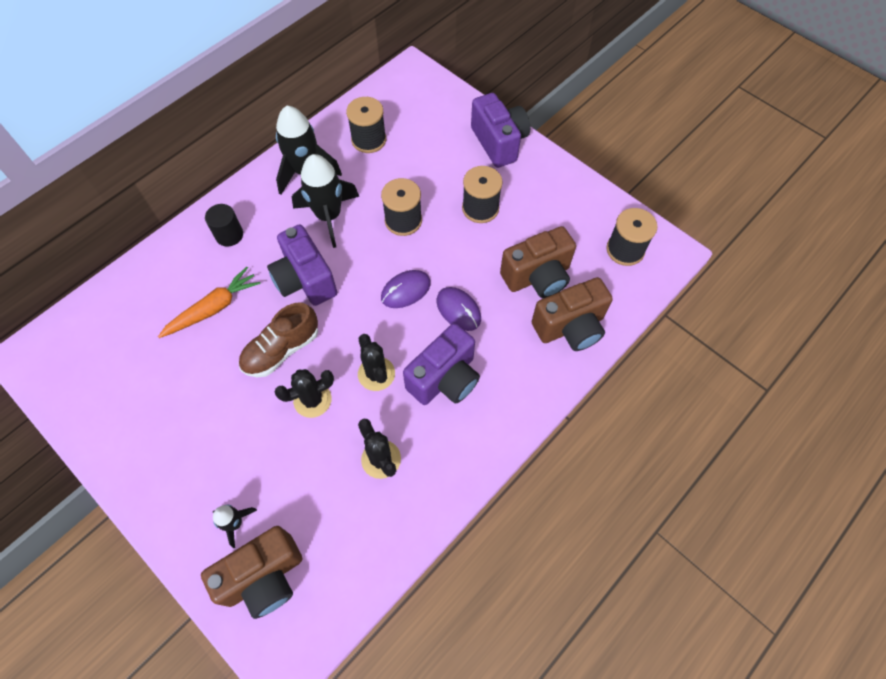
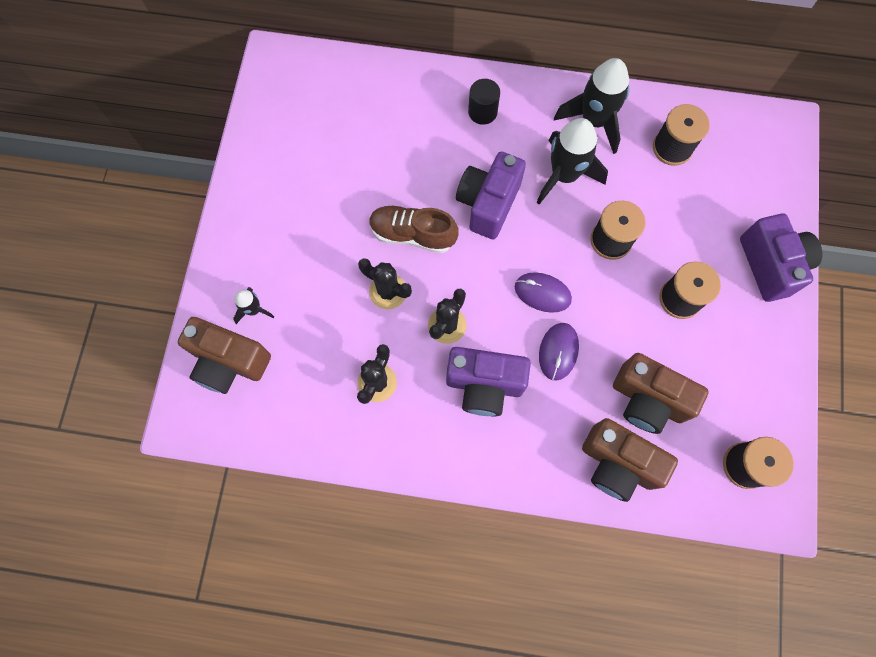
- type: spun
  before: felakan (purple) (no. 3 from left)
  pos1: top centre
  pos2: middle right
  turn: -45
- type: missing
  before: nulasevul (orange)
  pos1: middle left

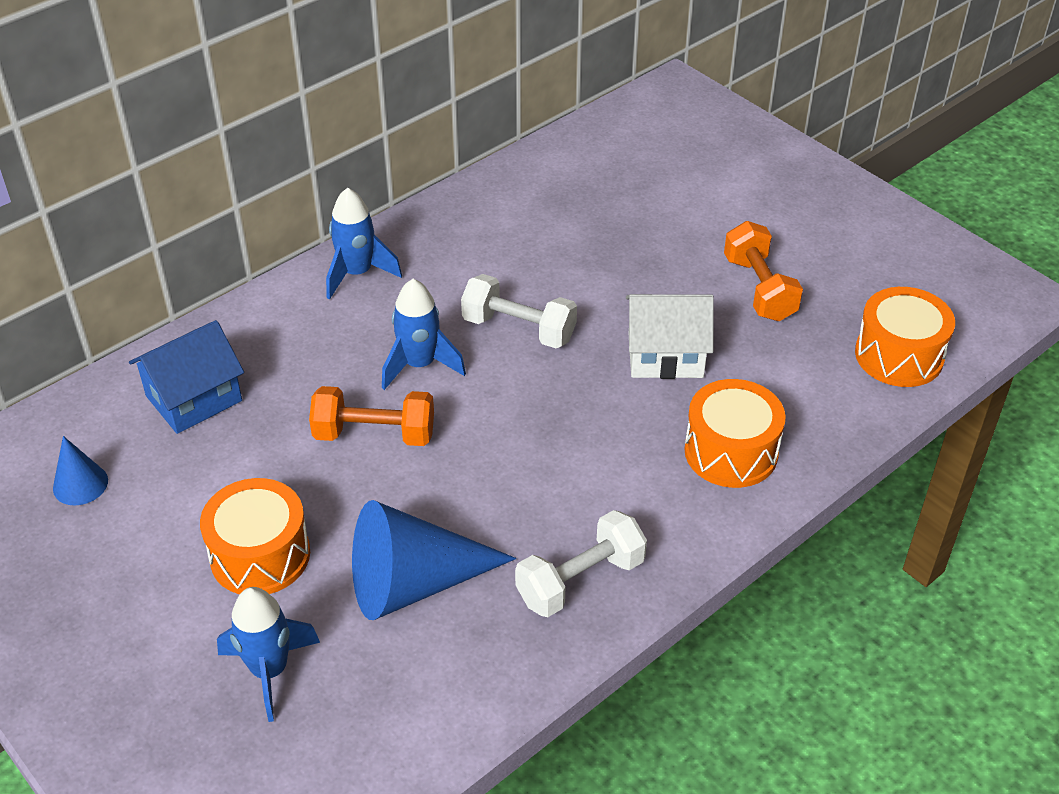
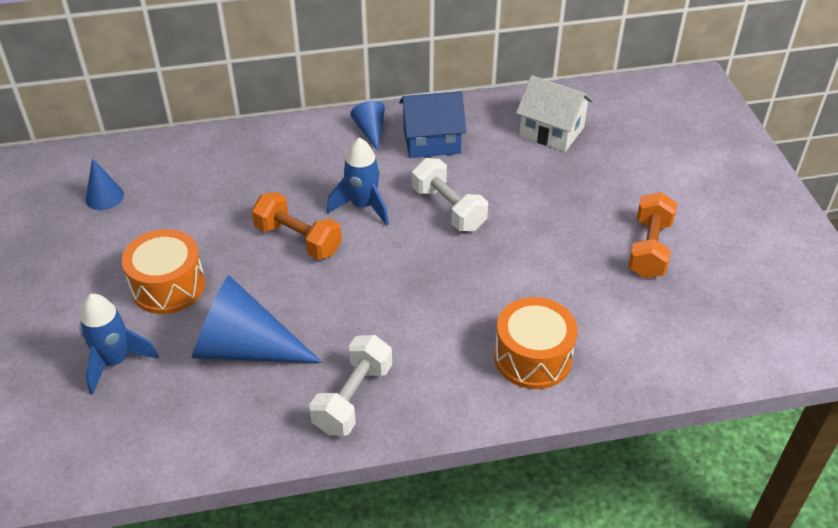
- type: spun
  before: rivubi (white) (no. 2 from left in the first image)
  pos1: bottom centre
  pos2: bottom centre
  turn: -60
- type: exchanged
  before: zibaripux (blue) (no. 2 from left)
  after: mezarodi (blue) (no. 3 from left)
  pos1: top centre
  pos2: top centre
- type: relocated
  before: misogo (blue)
  pos1: middle left
  pos2: top centre
- type: relocated
  before: misogo (white)
  pos1: centre
  pos2: top centre
- type: missing
  before: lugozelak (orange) (no. 3 from left)
  pos1: middle right

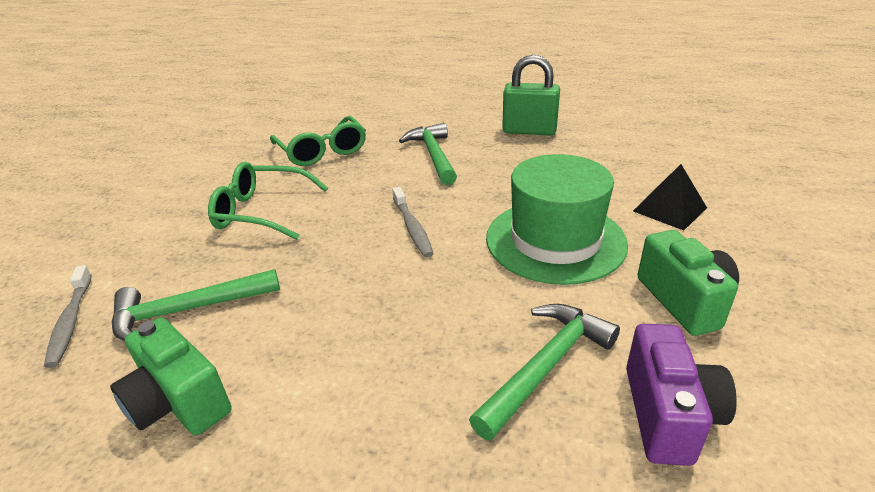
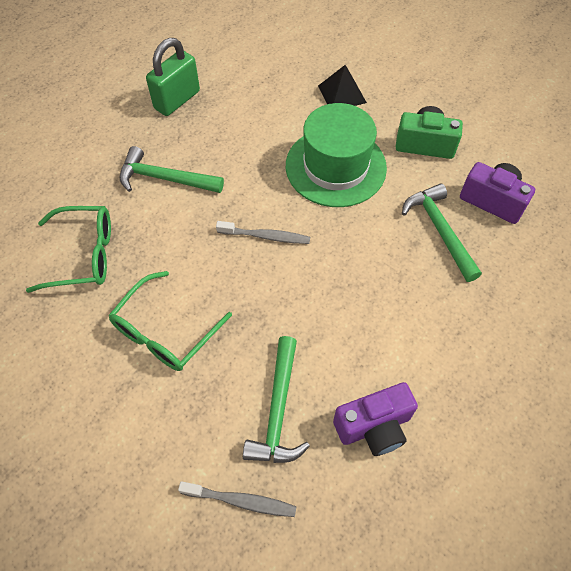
- type: colour
  before: felakan (green) (no. 1 from left)
  after: felakan (purple) (no. 1 from left)
  pos1: bottom left
  pos2: bottom centre

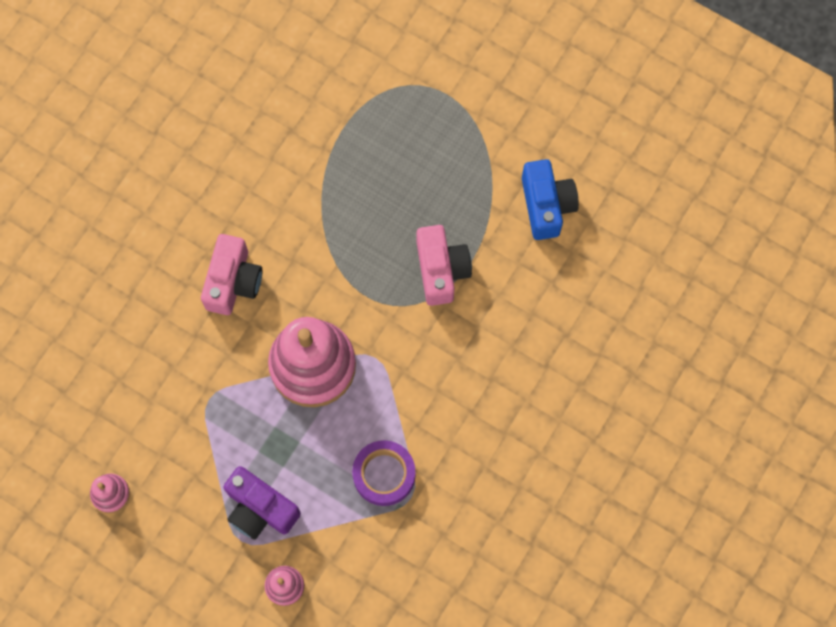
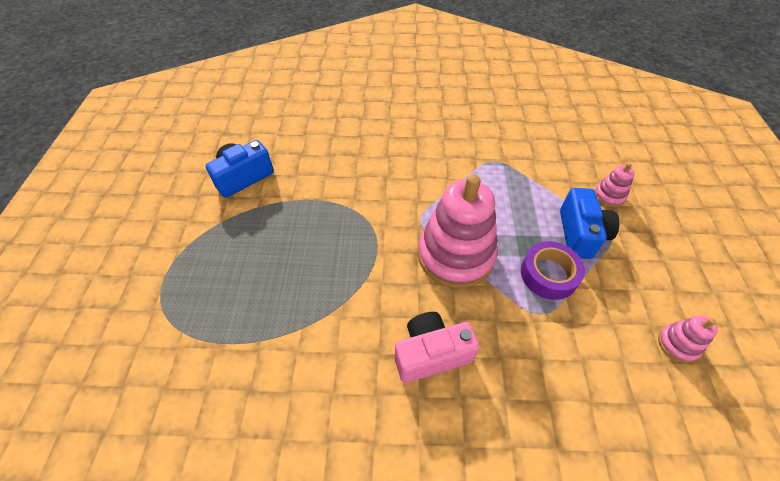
- type: relocated
  before: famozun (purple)
  pos1: bottom centre
  pos2: middle right
- type: colour
  before: felakan (purple)
  after: felakan (blue) (no. 2 from left)
  pos1: bottom left
  pos2: middle right
- type: missing
  before: felakan (pink) (no. 2 from left)
  pos1: centre

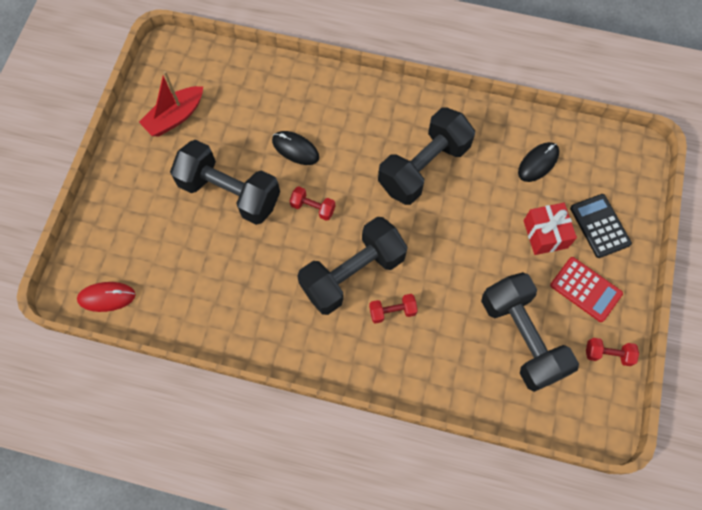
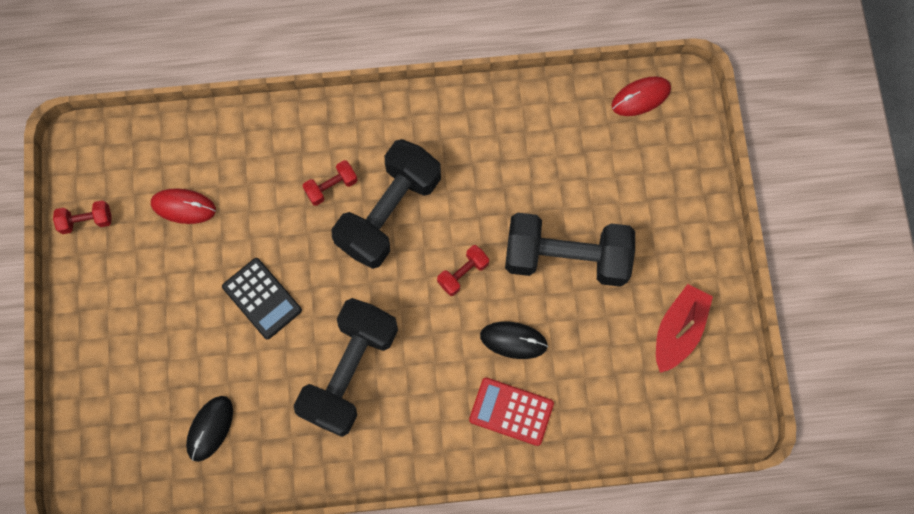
- type: exchanged
  before: rivubi (black) (no. 4 from left)
  after: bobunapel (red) (no. 1 from left)
  pos1: middle right
  pos2: middle left
- type: relocated
  before: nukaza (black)
  pos1: middle right
  pos2: middle left
- type: spun
  before: rivubi (red) (no. 1 from left in the first image)
  pos1: centre
  pos2: centre
  turn: -45
- type: relocated
  before: nukaza (red)
  pos1: middle right
  pos2: bottom centre
- type: missing
  before: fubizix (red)
  pos1: middle right

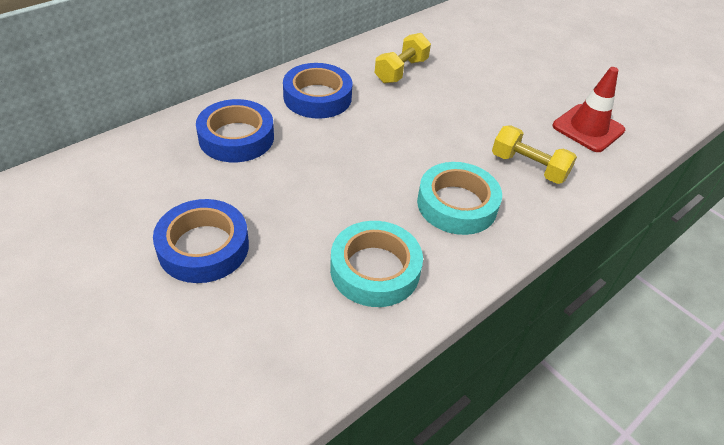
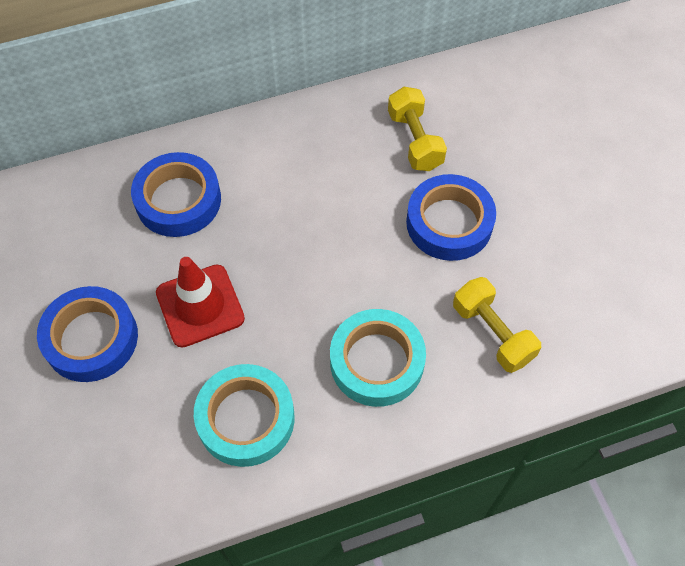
- type: relocated
  before: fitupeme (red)
  pos1: top right
  pos2: middle left
- type: spun
  before: rivubi (yellow) (no. 1 from left)
  pos1: top centre
  pos2: top centre
  turn: -75
- type: relocated
  before: famozun (blue) (no. 3 from left)
  pos1: top centre
  pos2: centre

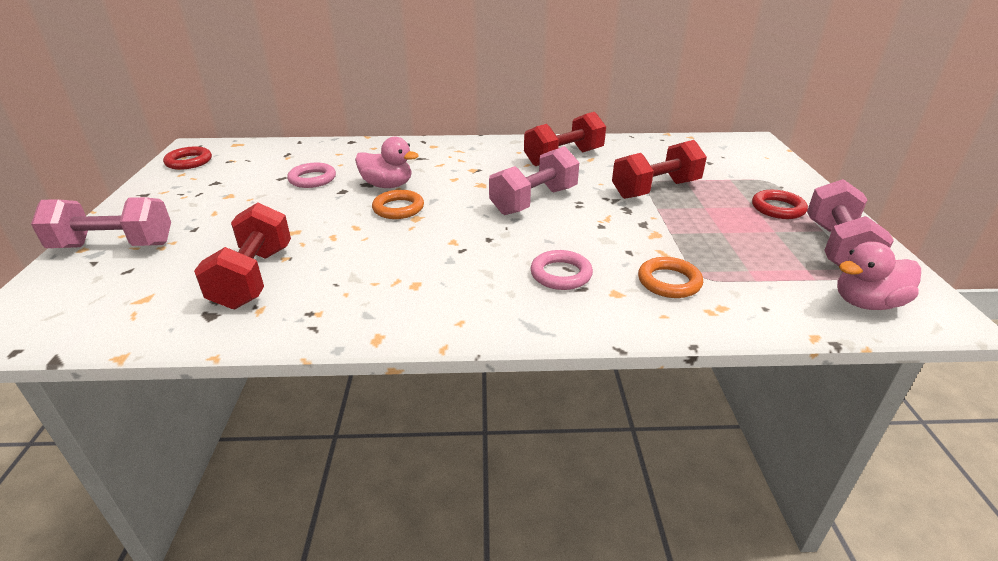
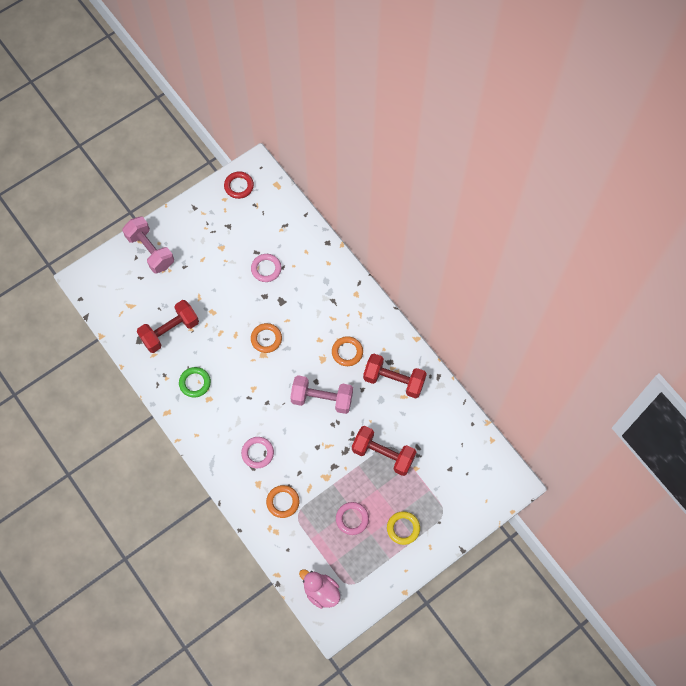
- type: appeared
  after: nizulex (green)
  pos2: middle left
- type: appeared
  after: nizulex (orange) (no. 3 from left)
  pos2: centre
- type: appeared
  after: nizulex (pink) (no. 3 from left)
  pos2: bottom centre
- type: colour
  before: nizulex (red) (no. 2 from left)
  after: nizulex (yellow)
  pos1: middle right
  pos2: bottom centre
- type: missing
  before: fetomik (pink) (no. 1 from left)
  pos1: top centre
- type: missing
  before: rivubi (pink) (no. 3 from left)
  pos1: middle right

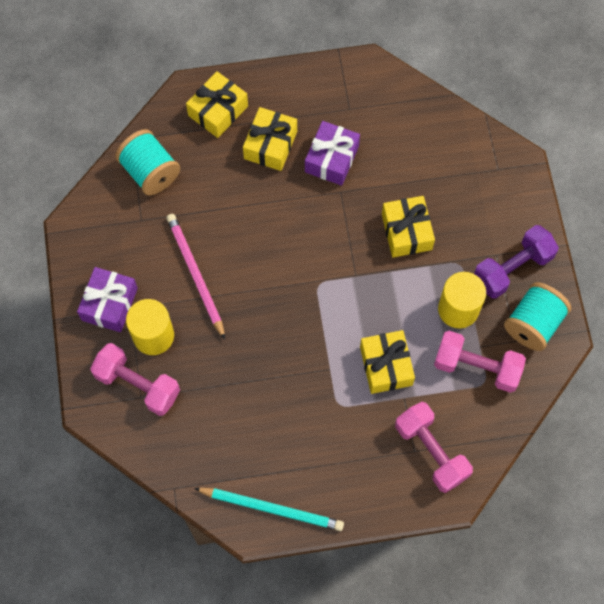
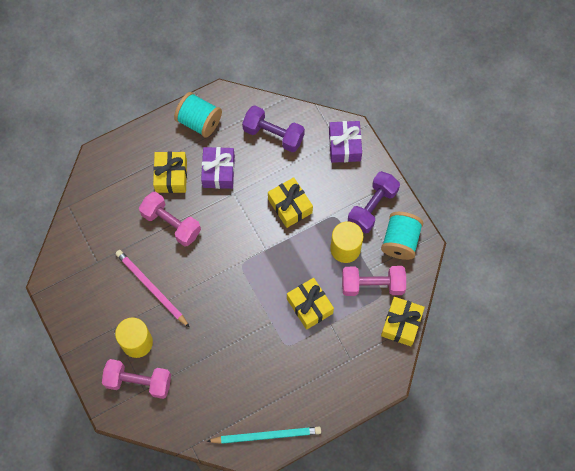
- type: relocated
  before: rivubi (pink) (no. 2 from left)
  pos1: bottom right
  pos2: middle left
- type: relocated
  before: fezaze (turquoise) (no. 1 from left)
  pos1: top left
  pos2: top centre
- type: appeared
  after: rivubi (purple) (no. 1 from left)
  pos2: top centre
- type: relocated
  before: fubizix (purple) (no. 1 from left in the first image)
  after: fubizix (purple) (no. 2 from left)
  pos1: middle left
  pos2: top centre
- type: relocated
  before: fubizix (yellow) (no. 1 from left in the first image)
  after: fubizix (yellow) (no. 4 from left)
  pos1: top centre
  pos2: bottom right

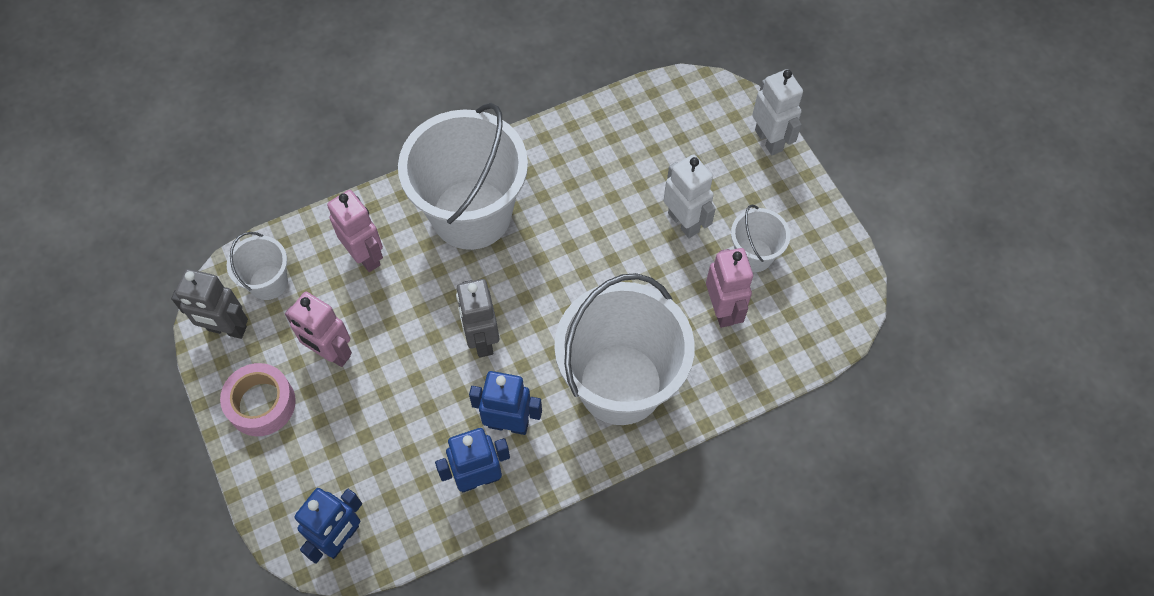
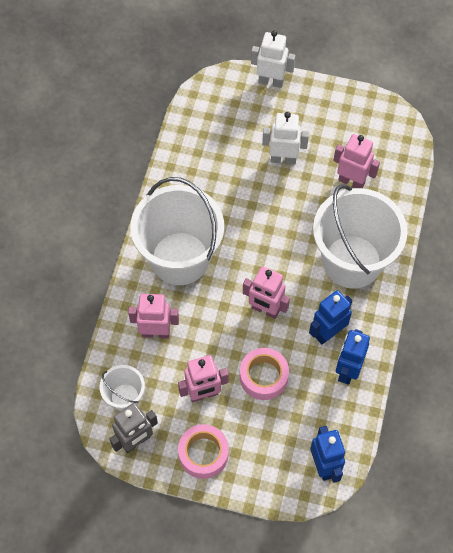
- type: appeared
  after: famozun (pink) (no. 2 from left)
  pos2: bottom centre
- type: colour
  before: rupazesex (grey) (no. 2 from left)
  after: rupazesex (pink) (no. 3 from left)
  pos1: centre
  pos2: centre
- type: missing
  before: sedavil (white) (no. 4 from left)
  pos1: centre

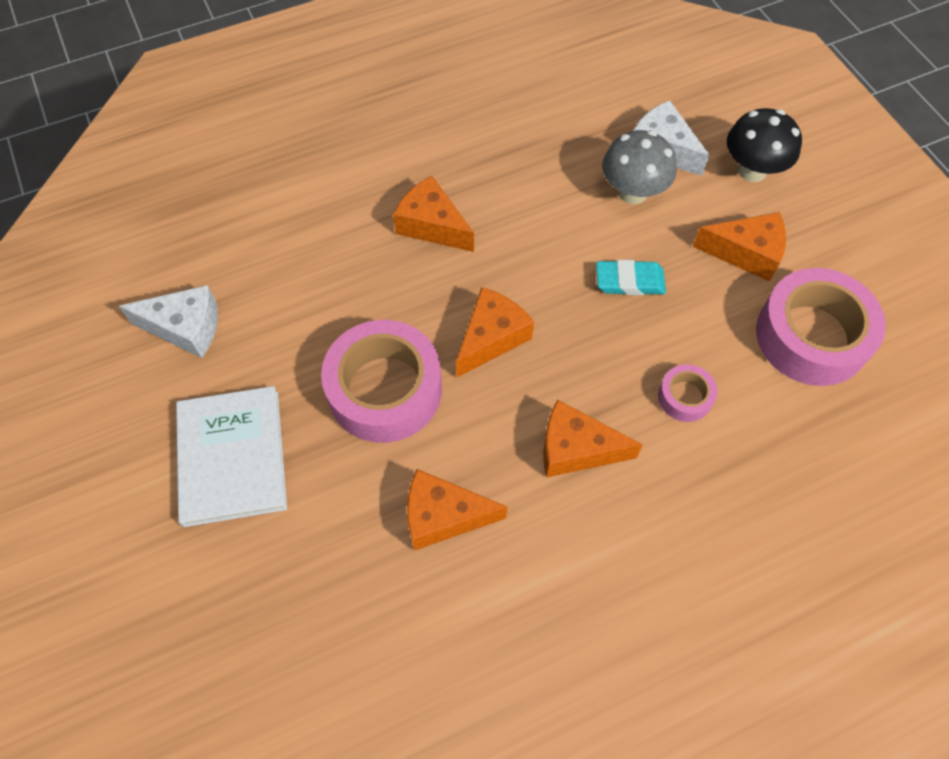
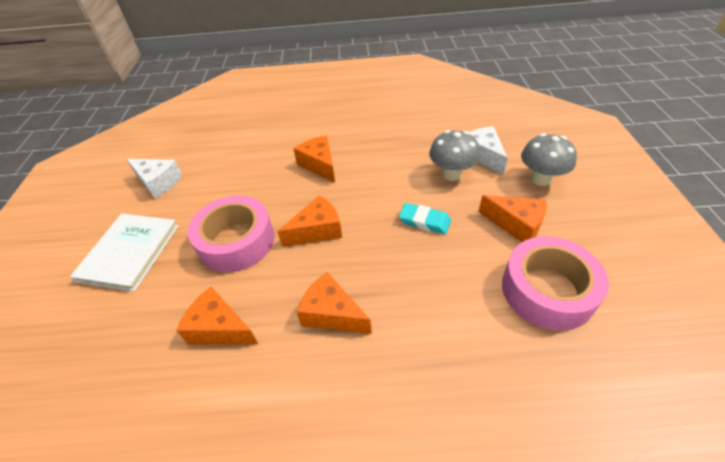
- type: colour
  before: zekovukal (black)
  after: zekovukal (grey) (no. 2 from left)
  pos1: top right
  pos2: middle right
- type: missing
  before: famozun (pink) (no. 2 from left)
  pos1: middle right

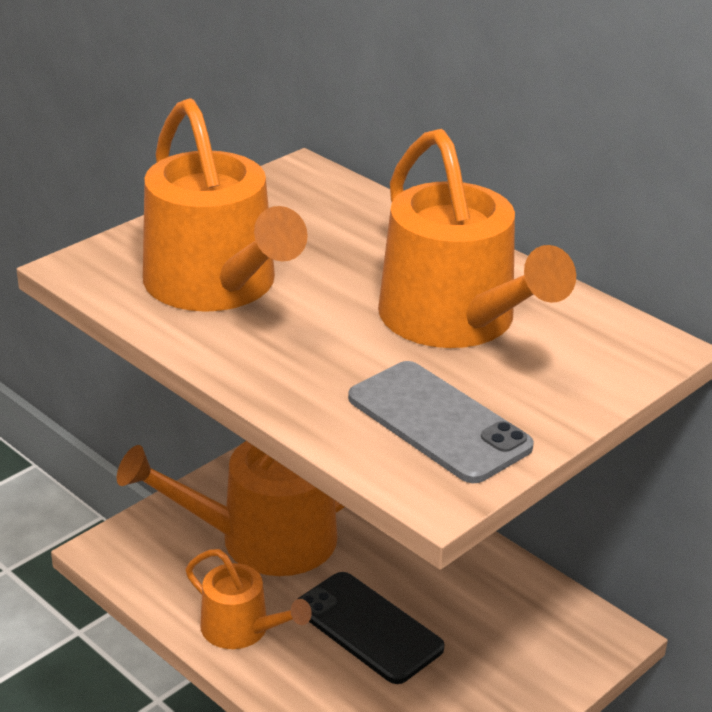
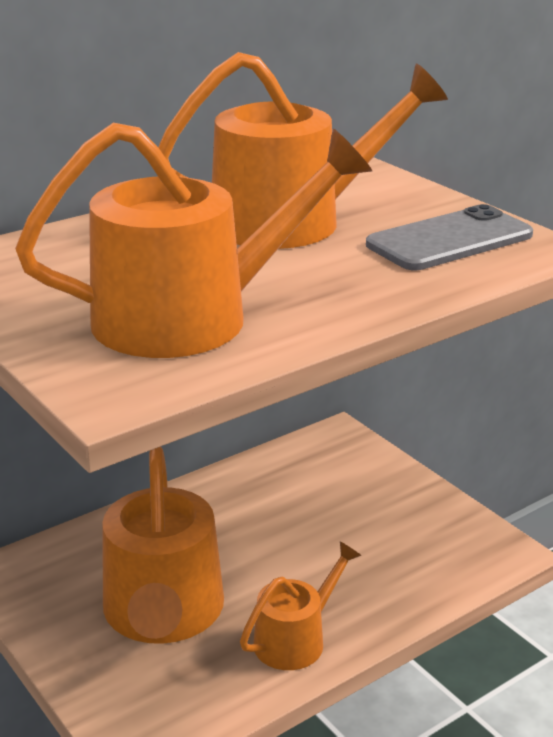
- type: missing
  before: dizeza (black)
  pos1: bottom centre

